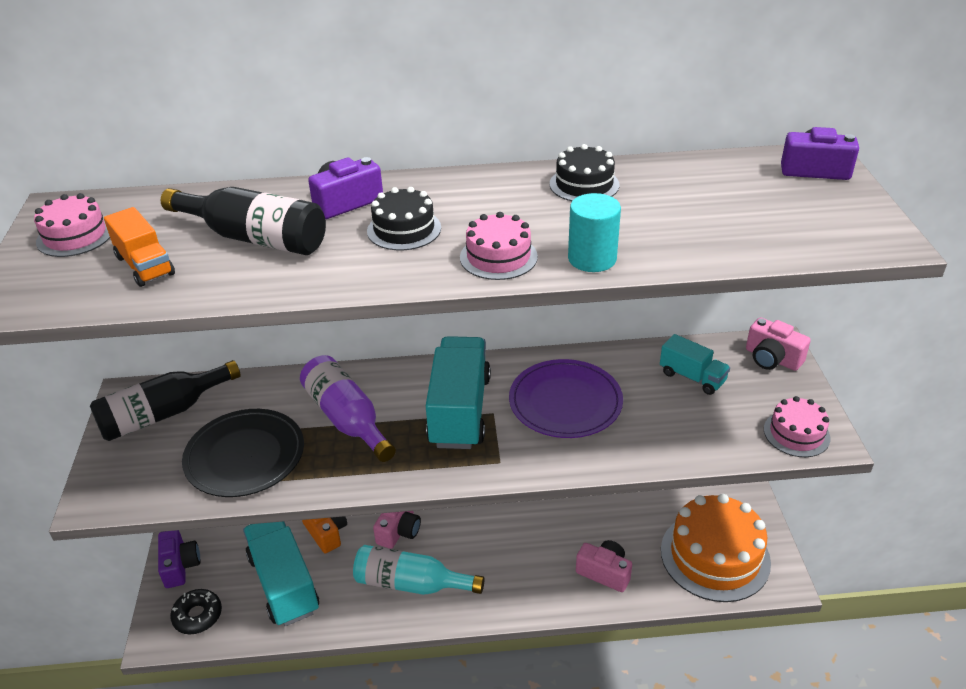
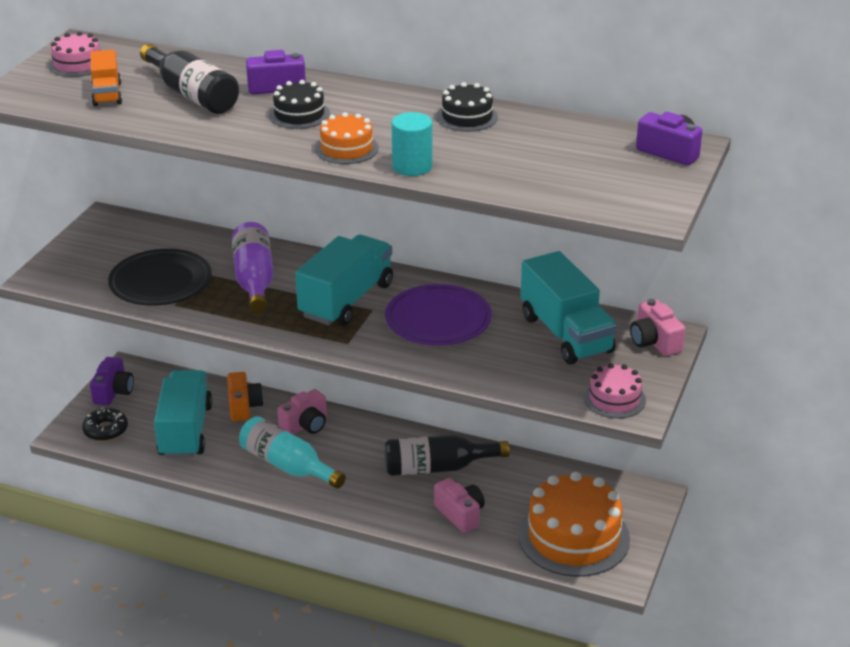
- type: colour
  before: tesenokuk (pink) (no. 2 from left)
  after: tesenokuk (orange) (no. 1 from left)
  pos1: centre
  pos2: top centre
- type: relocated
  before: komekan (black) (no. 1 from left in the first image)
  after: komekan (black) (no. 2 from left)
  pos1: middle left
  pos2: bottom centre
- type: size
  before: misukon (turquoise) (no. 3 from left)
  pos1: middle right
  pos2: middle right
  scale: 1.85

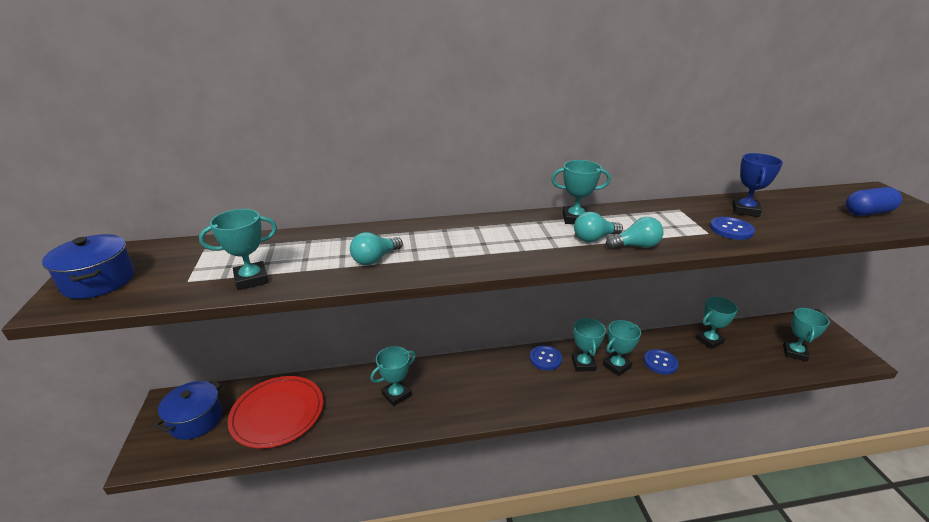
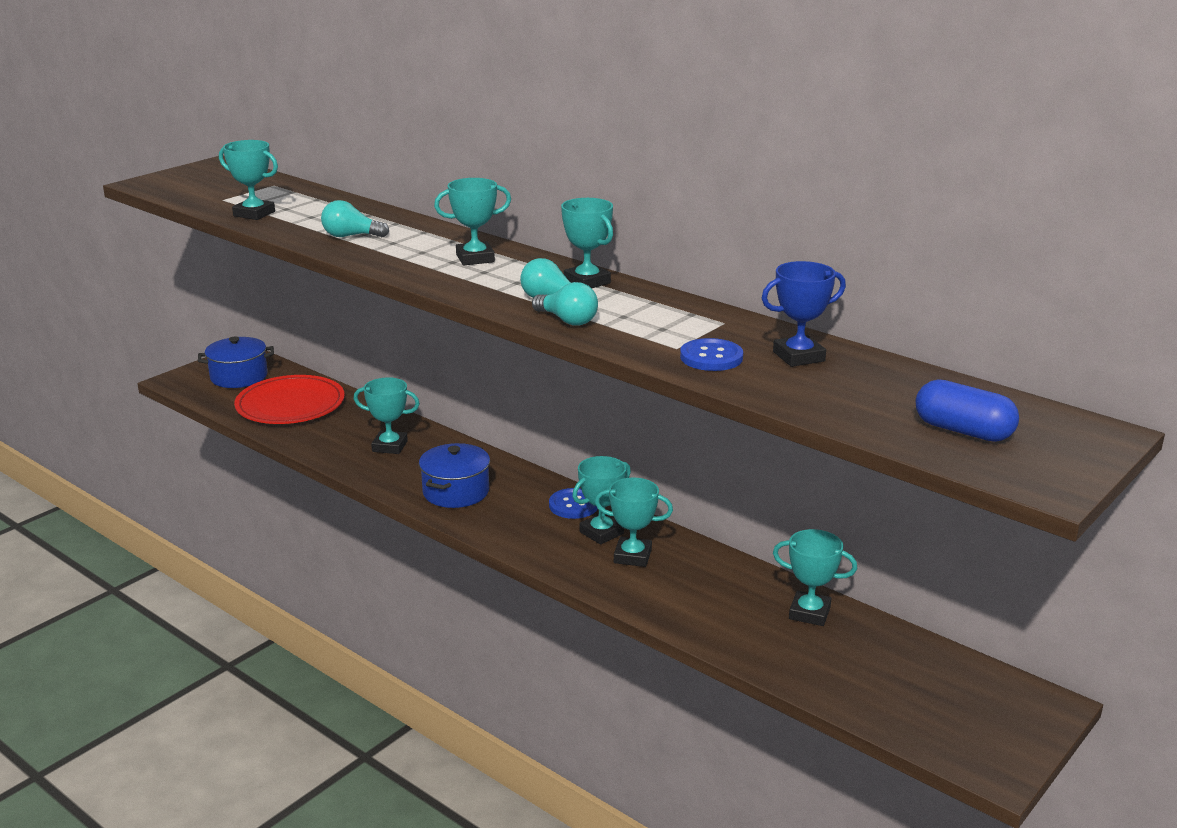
- type: relocated
  before: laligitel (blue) (no. 1 from left in the first image)
  after: laligitel (blue) (no. 2 from left)
  pos1: middle left
  pos2: centre
- type: relocated
  before: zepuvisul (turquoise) (no. 7 from left in the first image)
  after: zepuvisul (turquoise) (no. 3 from left)
  pos1: middle right
  pos2: top centre
- type: missing
  before: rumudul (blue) (no. 2 from left)
  pos1: bottom right

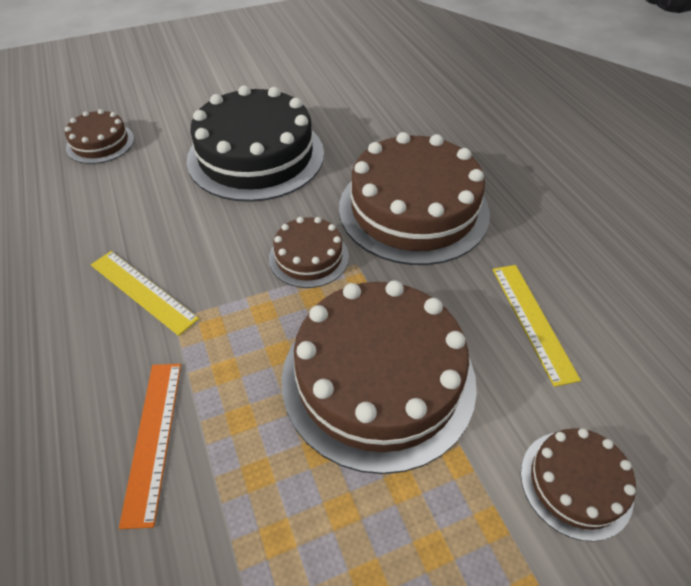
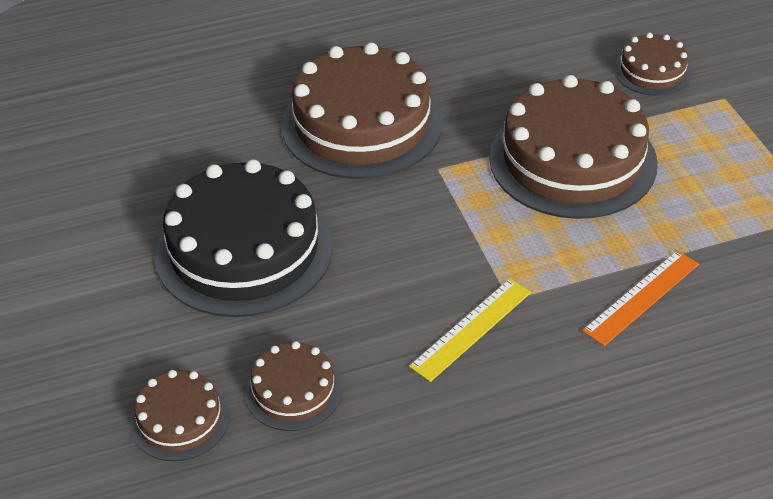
- type: relocated
  before: tesenokuk (brown) (no. 2 from left)
  pos1: centre
  pos2: bottom centre
- type: spun
  before: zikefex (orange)
  pos1: bottom left
  pos2: middle right
  turn: -45
- type: missing
  before: zikefex (yellow) (no. 2 from left)
  pos1: middle right

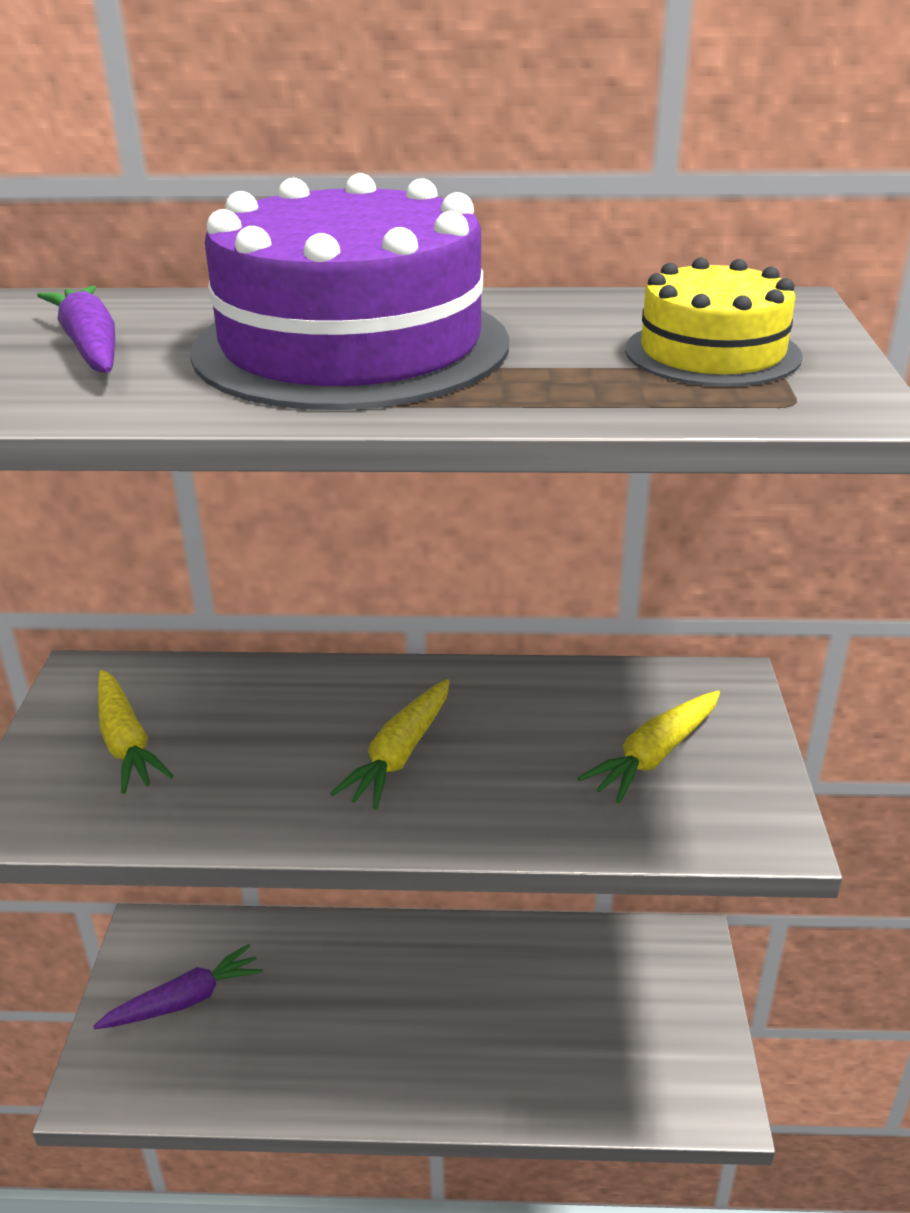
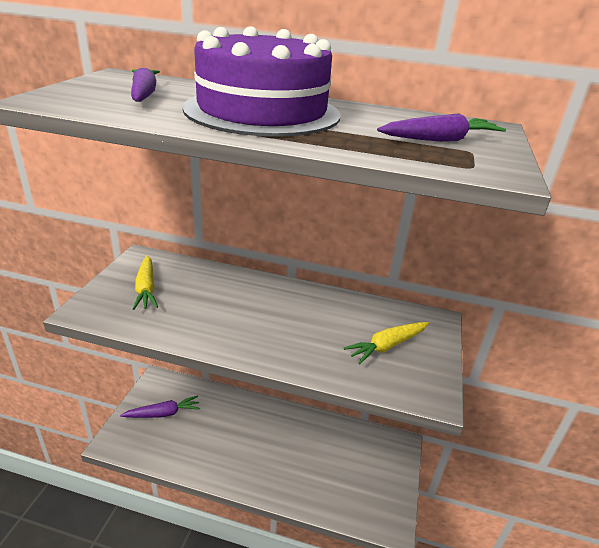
- type: exchanged
  before: tesenokuk (yellow)
  after: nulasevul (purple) (no. 3 from left)
  pos1: top right
  pos2: top right
- type: missing
  before: nulasevul (yellow) (no. 2 from left)
  pos1: centre

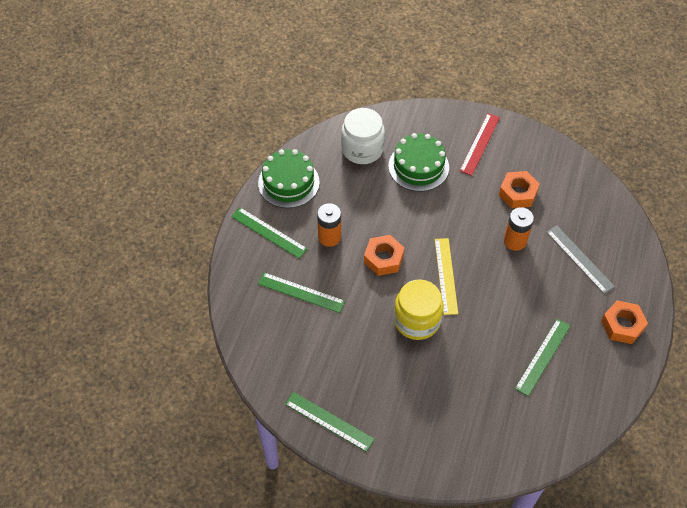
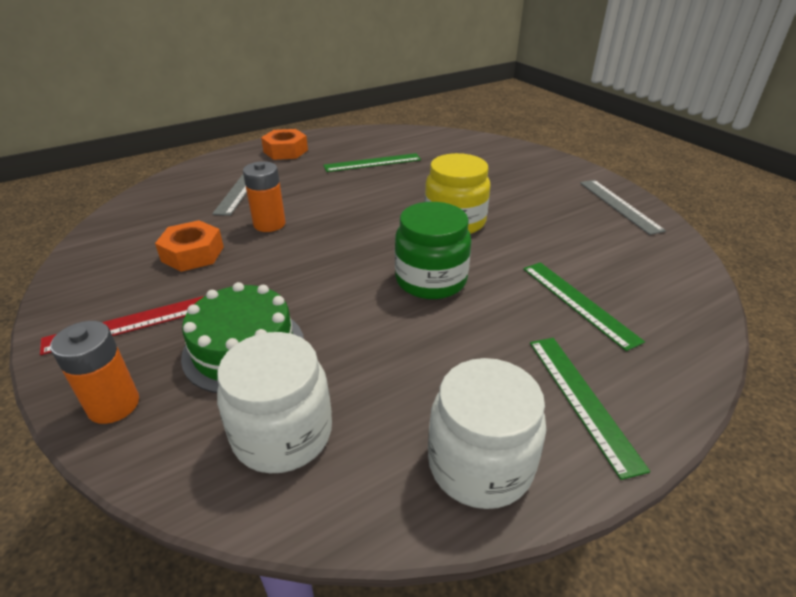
- type: relocated
  before: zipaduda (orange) (no. 1 from left)
  pos1: centre
  pos2: middle left
- type: exchanged
  before: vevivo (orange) (no. 1 from left)
  after: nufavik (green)
  pos1: centre
  pos2: centre
- type: exchanged
  before: tesenokuk (green) (no. 1 from left)
  after: nufavik (white) (no. 2 from left)
  pos1: centre
  pos2: bottom centre
- type: colour
  before: zikefex (green) (no. 3 from left)
  after: zikefex (grey) (no. 2 from left)
  pos1: bottom centre
  pos2: middle right
- type: missing
  before: zikefex (yellow)
  pos1: centre

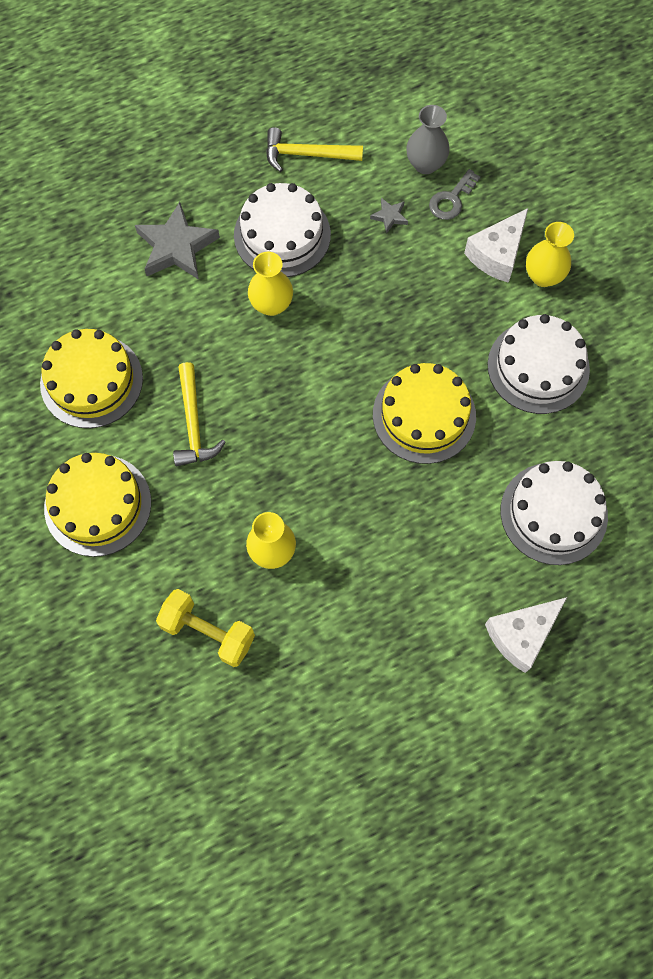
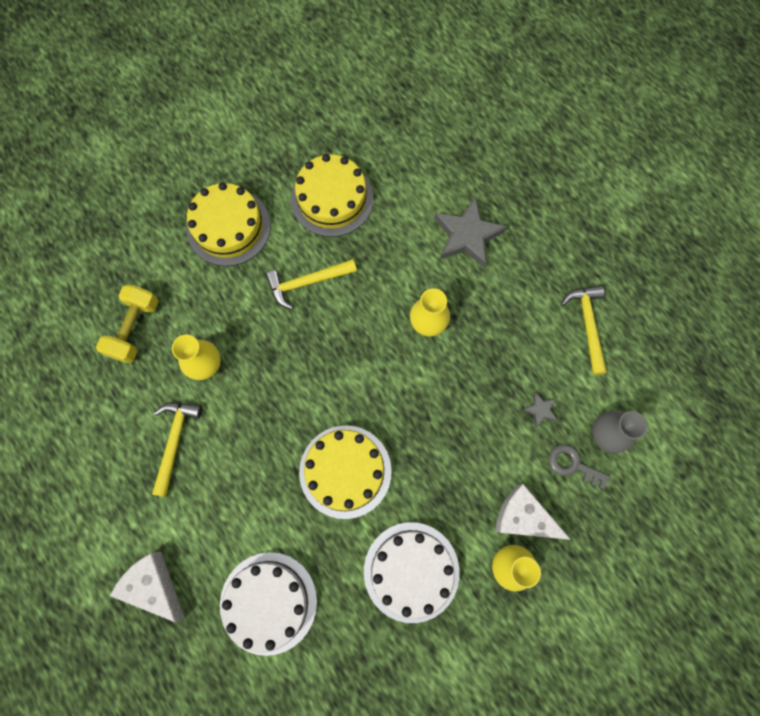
- type: appeared
  after: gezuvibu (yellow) (no. 1 from left)
  pos2: middle left
- type: missing
  before: tesenokuk (white) (no. 1 from left)
  pos1: top centre

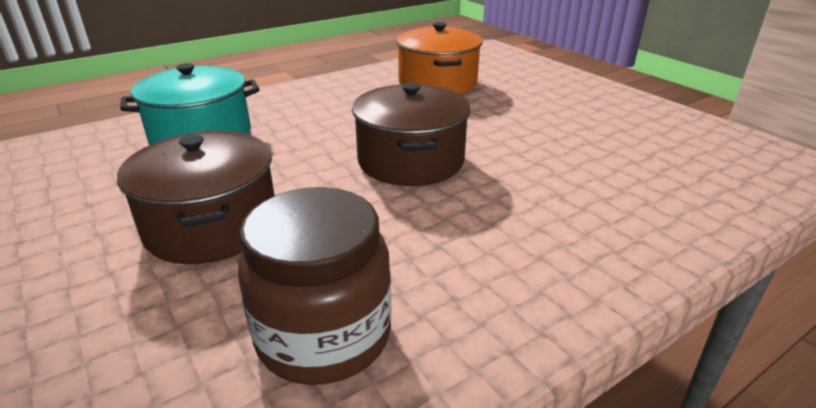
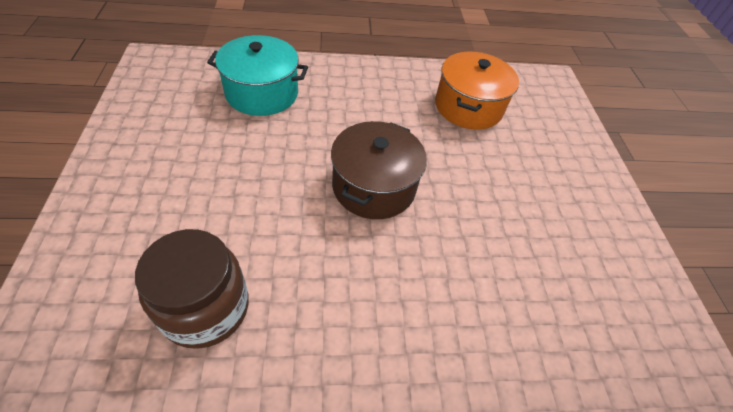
- type: missing
  before: laligitel (brown) (no. 1 from left)
  pos1: middle left

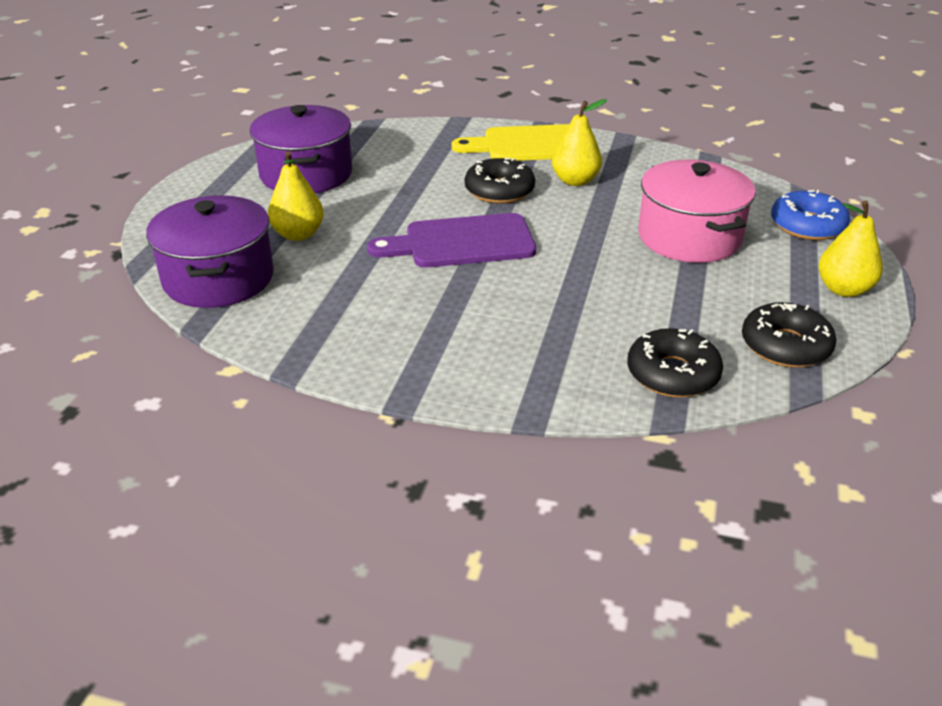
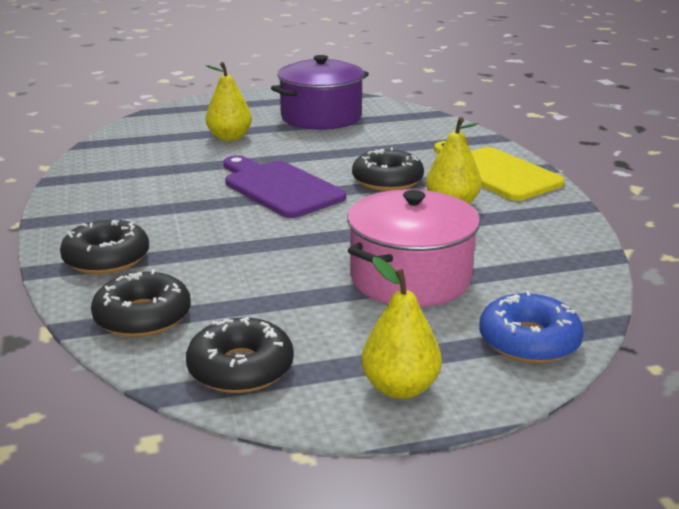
- type: appeared
  after: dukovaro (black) (no. 1 from left)
  pos2: middle left
- type: missing
  before: laligitel (purple) (no. 1 from left)
  pos1: middle left

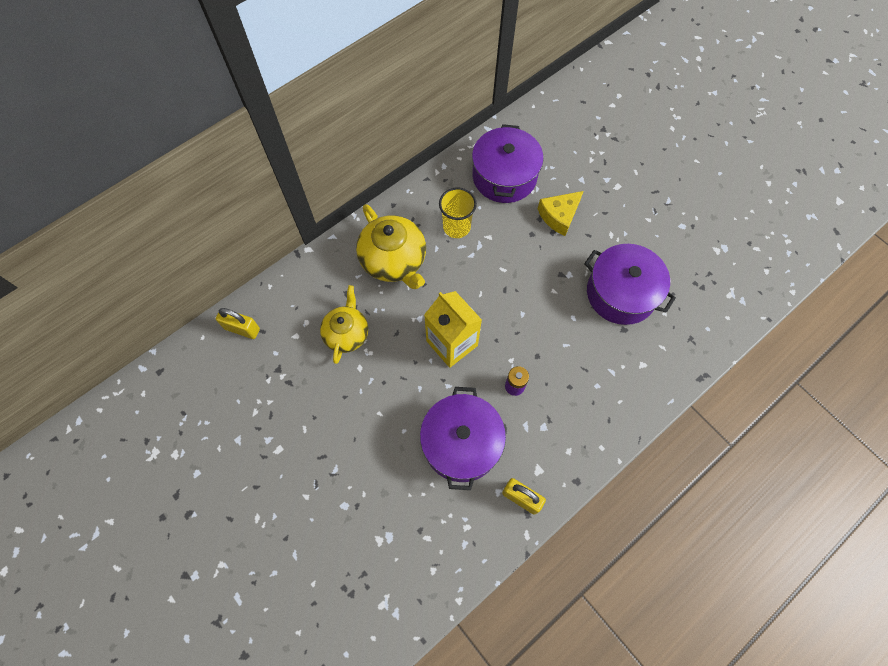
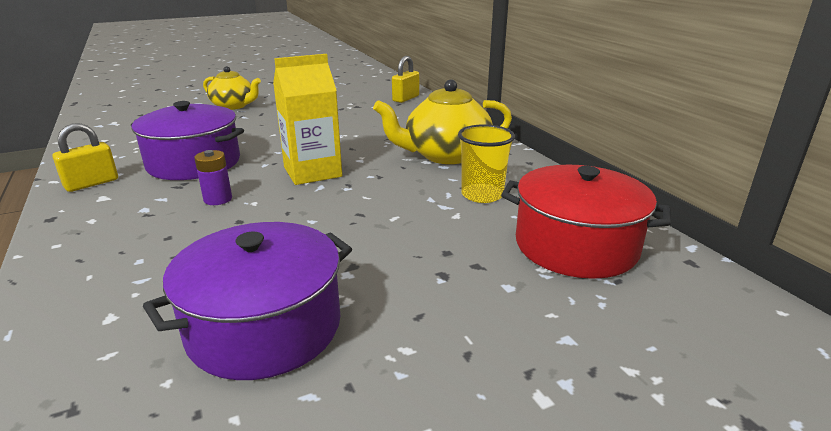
- type: relocated
  before: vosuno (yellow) (no. 1 from left)
  pos1: centre
  pos2: top left
- type: colour
  before: laligitel (purple) (no. 2 from left)
  after: laligitel (red)
  pos1: top centre
  pos2: middle right
- type: missing
  before: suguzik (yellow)
  pos1: top centre

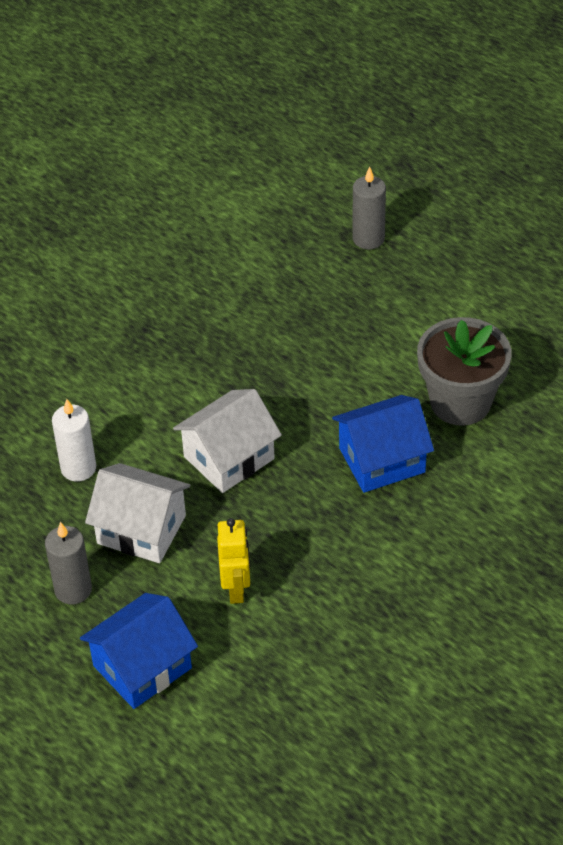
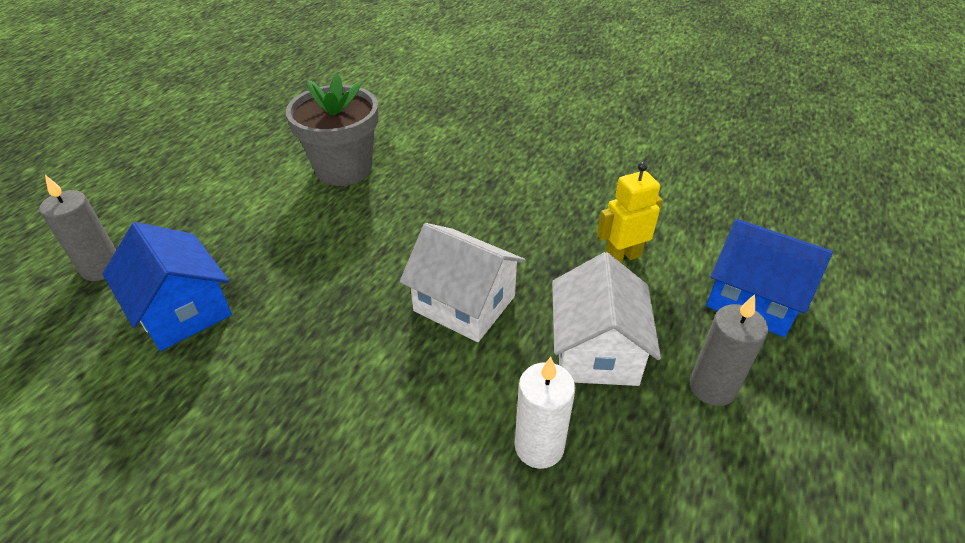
- type: relocated
  before: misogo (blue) (no. 2 from left in the first image)
  after: misogo (blue) (no. 1 from left)
  pos1: middle right
  pos2: middle left

